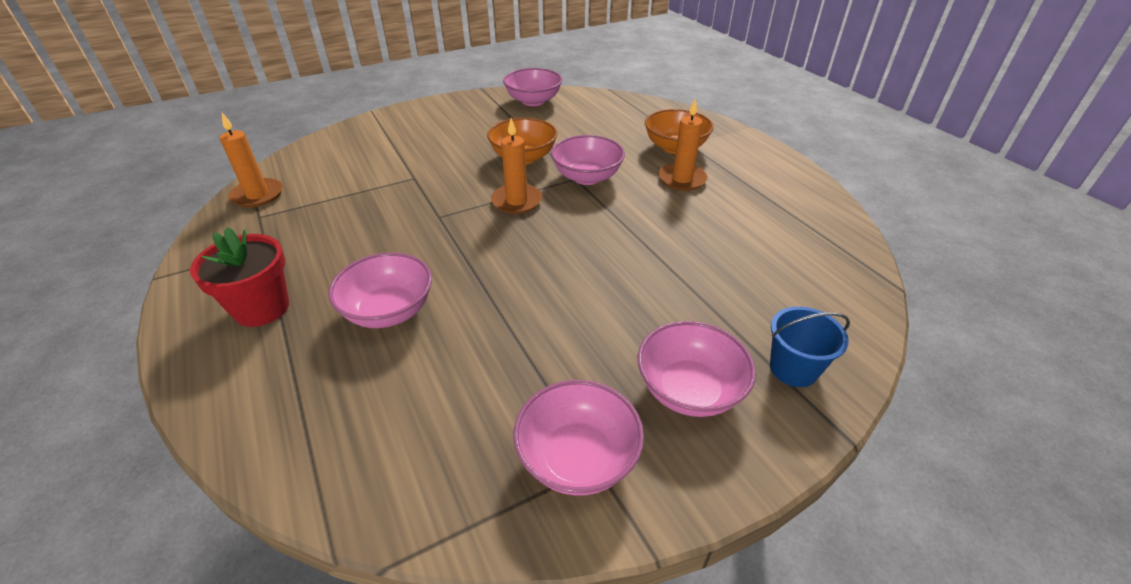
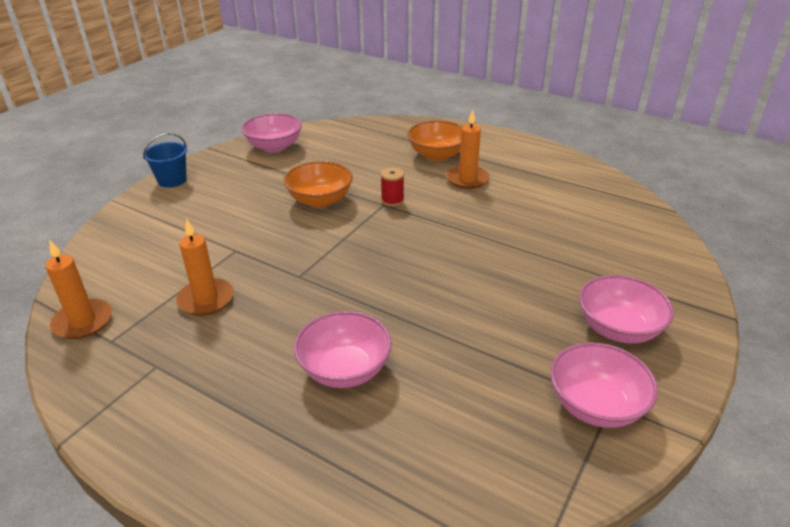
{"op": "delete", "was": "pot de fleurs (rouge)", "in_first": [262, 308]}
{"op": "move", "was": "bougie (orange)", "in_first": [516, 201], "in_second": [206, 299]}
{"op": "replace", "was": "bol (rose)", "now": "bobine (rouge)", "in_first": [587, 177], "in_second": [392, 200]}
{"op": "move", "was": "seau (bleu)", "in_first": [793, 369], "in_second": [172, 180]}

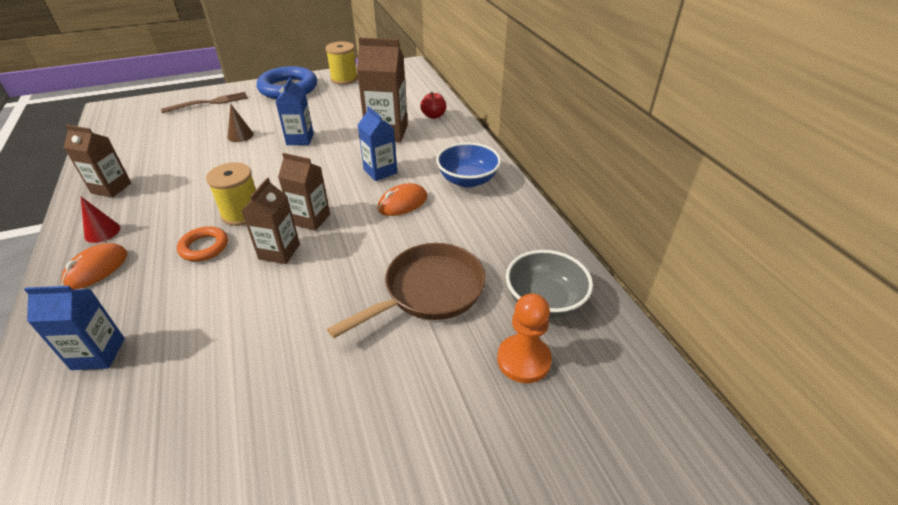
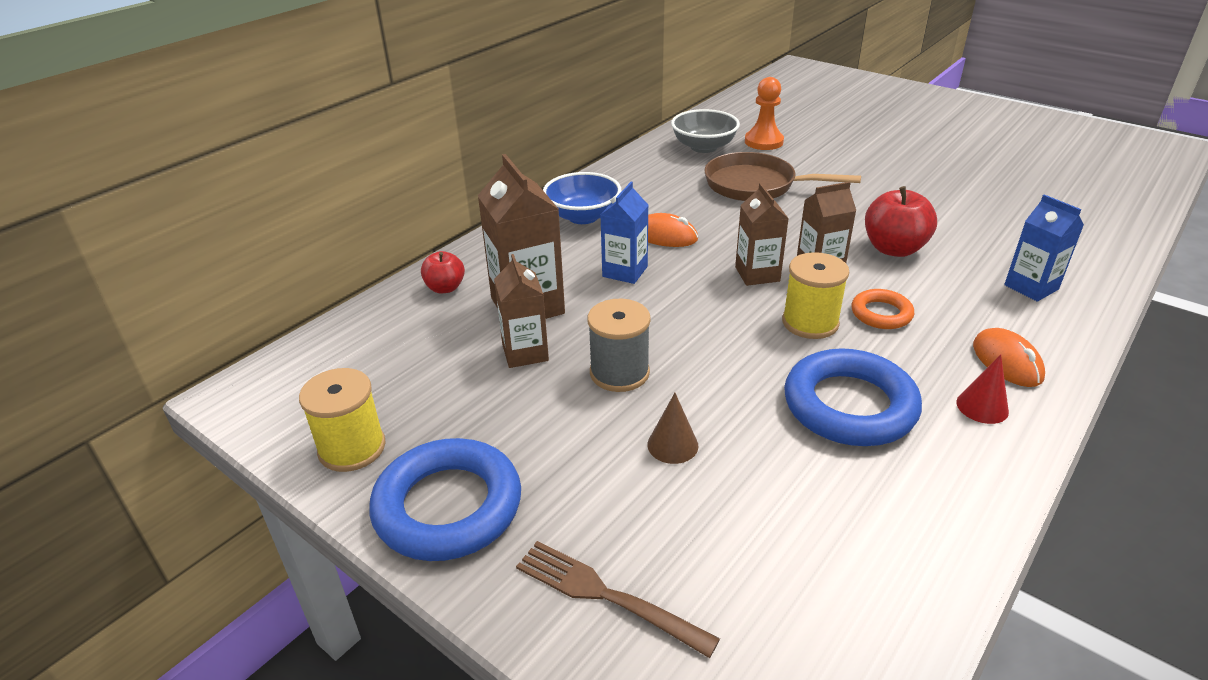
{"op": "rotate", "was": "souris (orange)", "in_first": [96, 269], "in_second": [1007, 361], "clockwise": 75}
{"op": "move", "was": "brique de lait (marron)", "in_first": [111, 188], "in_second": [525, 352]}
{"op": "replace", "was": "brique de lait (bleu)", "now": "bobine (gris)", "in_first": [300, 139], "in_second": [619, 373]}
{"op": "insert", "now": "anneau (bleu)", "in_second": [849, 406]}
{"op": "insert", "now": "pomme (rouge)", "in_second": [894, 249]}

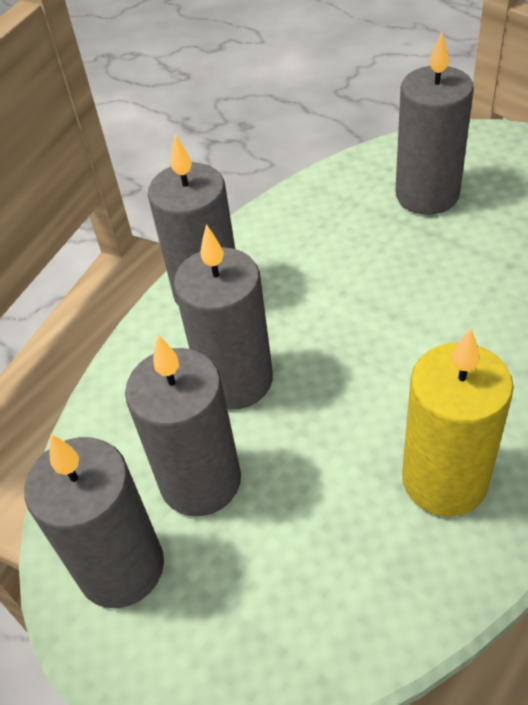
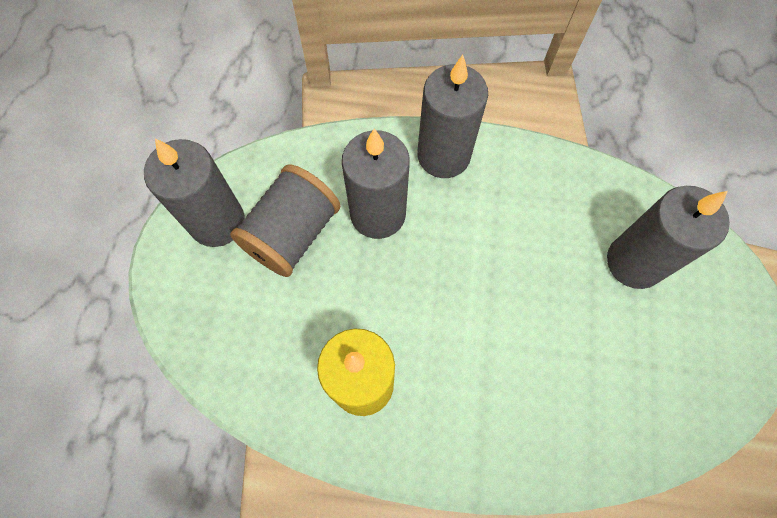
{"op": "replace", "was": "bougie (gris)", "now": "bobine (gris)", "in_first": [200, 481], "in_second": [292, 234]}

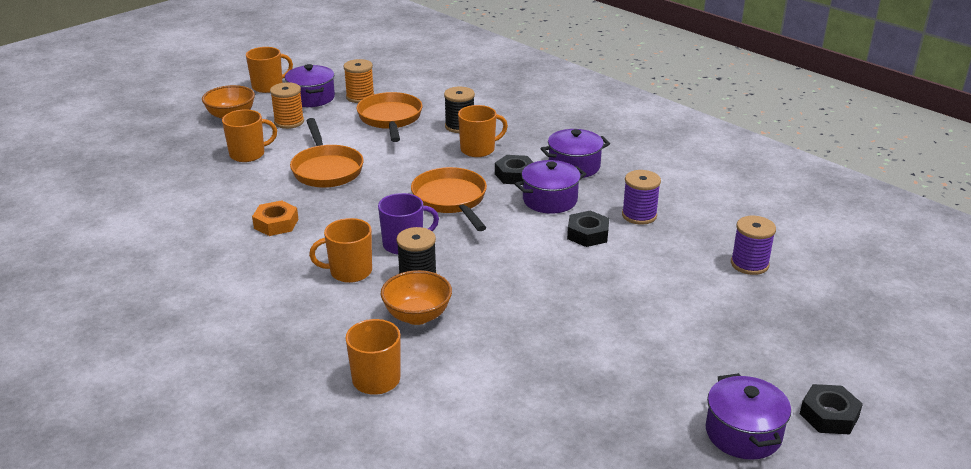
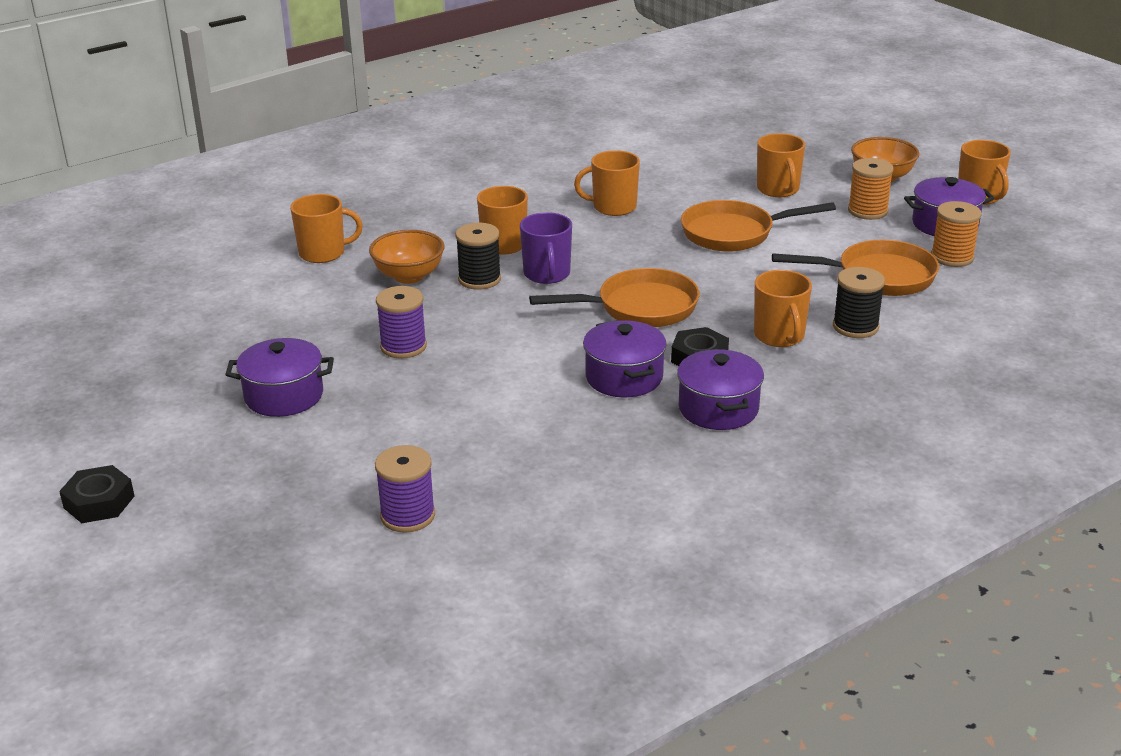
{"op": "replace", "was": "écrou (orange)", "now": "tasse (orange)", "in_first": [276, 223], "in_second": [613, 207]}
{"op": "delete", "was": "écrou (noir)", "in_first": [587, 234]}
{"op": "move", "was": "bobine (violet)", "in_first": [639, 215], "in_second": [403, 346]}
{"op": "move", "was": "marmite (violet)", "in_first": [743, 433], "in_second": [284, 396]}

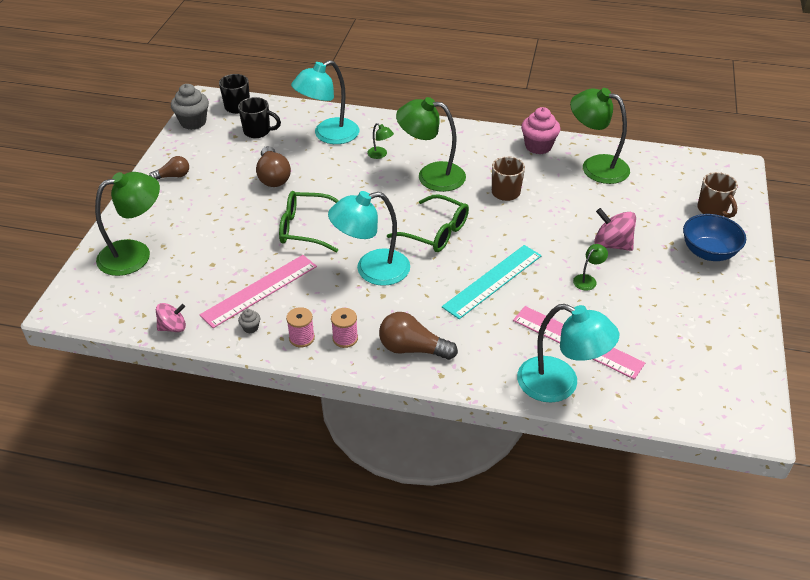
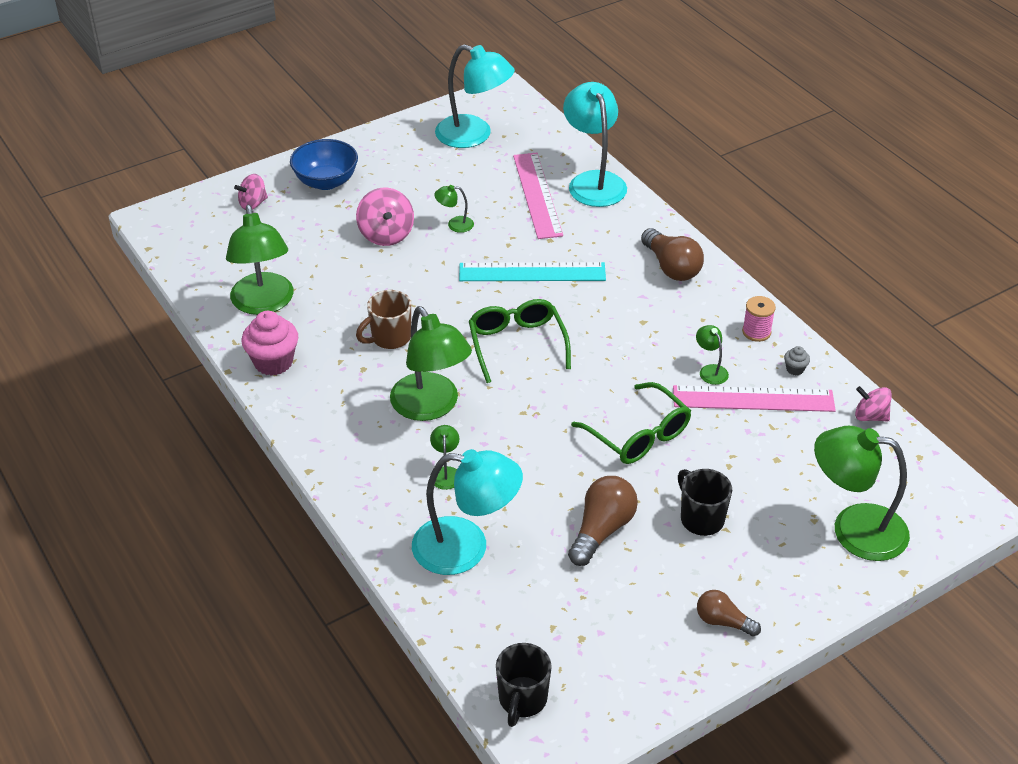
{"op": "delete", "was": "muffin (gris)", "in_first": [193, 122]}
{"op": "move", "was": "tasse (noir)", "in_first": [258, 131], "in_second": [701, 519]}
{"op": "move", "was": "lampe (turquoise)", "in_first": [372, 270], "in_second": [474, 136]}
{"op": "delete", "was": "bobine (rose)", "in_first": [345, 338]}
{"op": "replace", "was": "tasse (marron)", "now": "toupie (rose)", "in_first": [712, 210], "in_second": [253, 204]}
{"op": "insert", "now": "lampe (vert)", "in_second": [710, 370]}

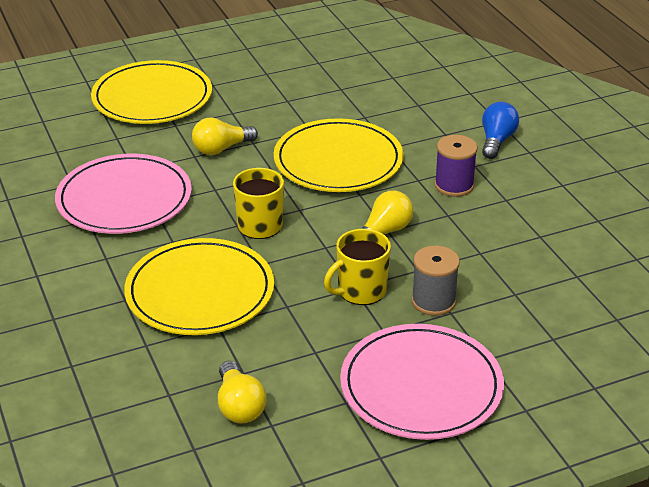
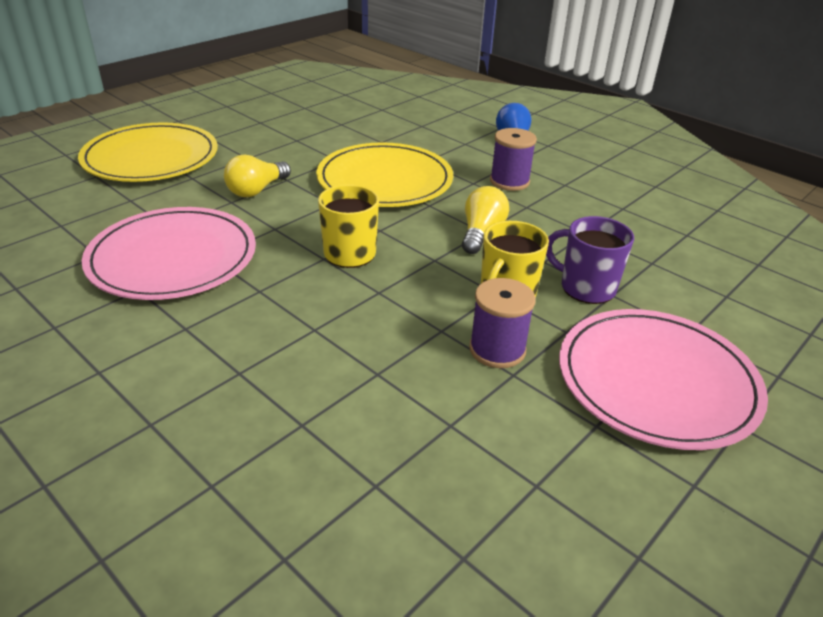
{"op": "delete", "was": "assiette (jaune)", "in_first": [200, 291]}
{"op": "delete", "was": "ampoule (jaune)", "in_first": [239, 406]}
{"op": "replace", "was": "bobine (gris)", "now": "tasse (violet)", "in_first": [433, 301], "in_second": [586, 287]}
{"op": "insert", "now": "bobine (violet)", "in_second": [497, 349]}

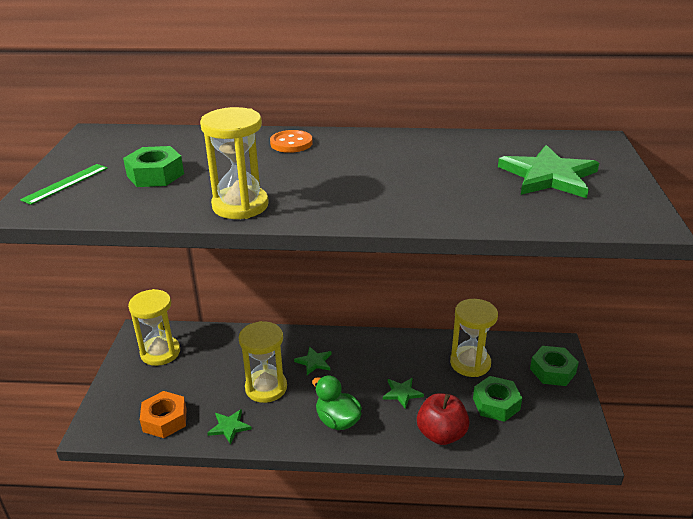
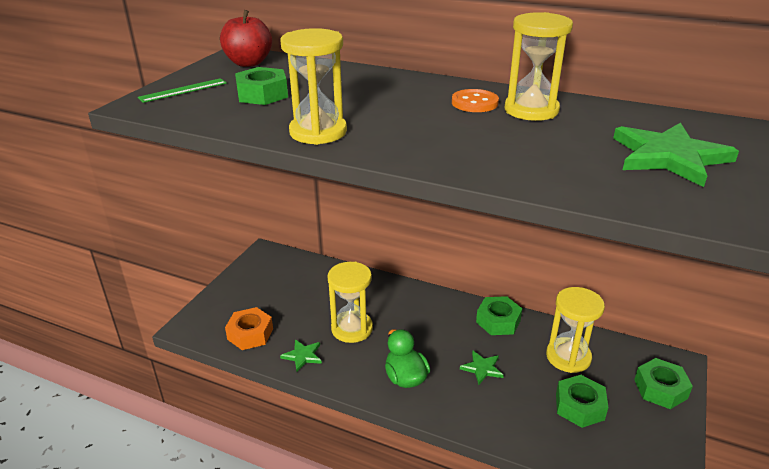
{"op": "move", "was": "sablier (jaune)", "in_first": [160, 352], "in_second": [531, 110]}
{"op": "move", "was": "bouton (orange)", "in_first": [291, 143], "in_second": [474, 103]}
{"op": "delete", "was": "étoile (vert)", "in_first": [314, 362]}
{"op": "move", "was": "pomme (rouge)", "in_first": [441, 434], "in_second": [248, 63]}
{"op": "insert", "now": "écrou (vert)", "in_second": [498, 321]}

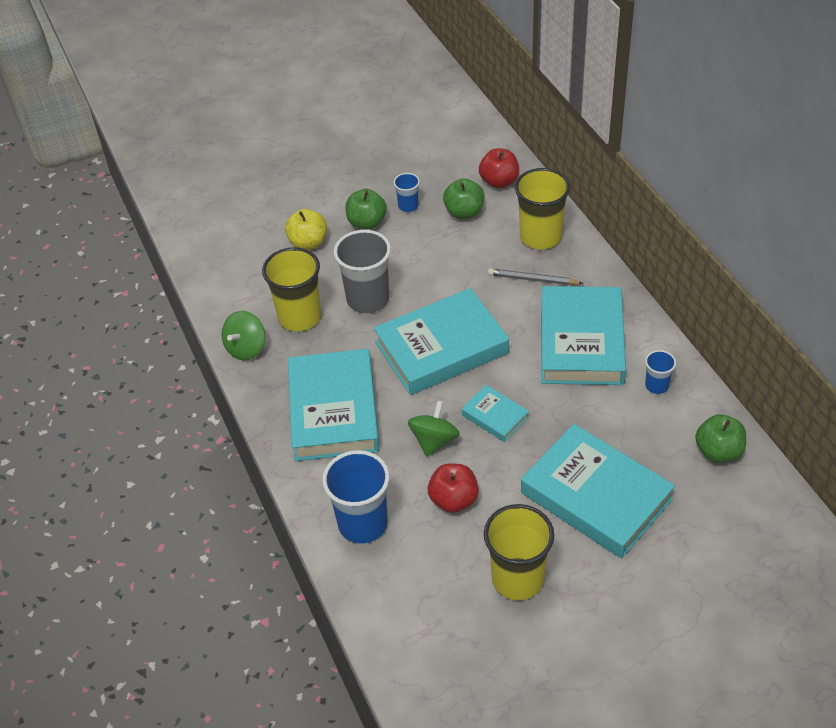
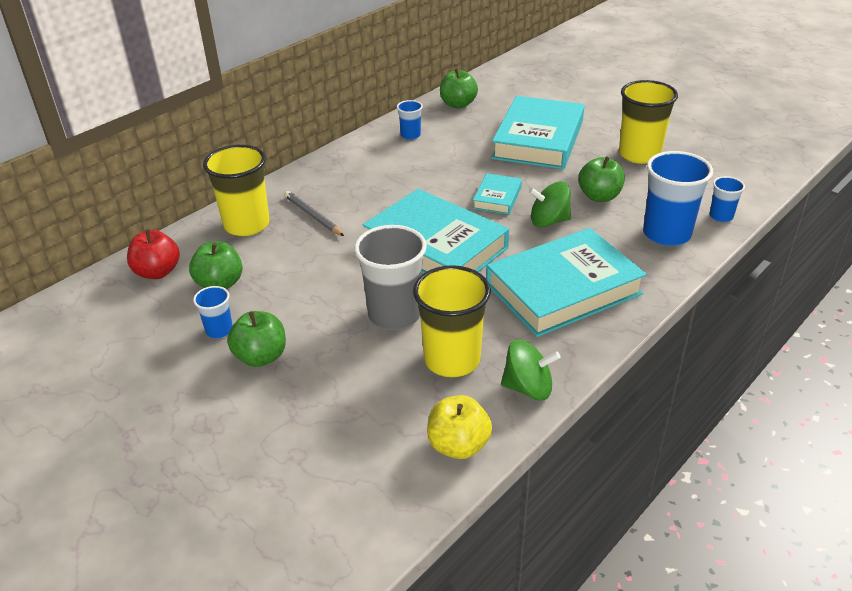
{"op": "move", "was": "pomme (jaune)", "in_first": [308, 243], "in_second": [458, 445]}
{"op": "recolor", "was": "pomme (rouge)", "now": "pomme (vert)", "in_first": [453, 500], "in_second": [599, 196]}
{"op": "rotate", "was": "crayon (gris)", "in_first": [532, 279], "in_second": [313, 216], "clockwise": 150}
{"op": "delete", "was": "livre (turquoise)", "in_first": [581, 342]}
{"op": "insert", "now": "gobelet (bleu)", "in_second": [721, 216]}

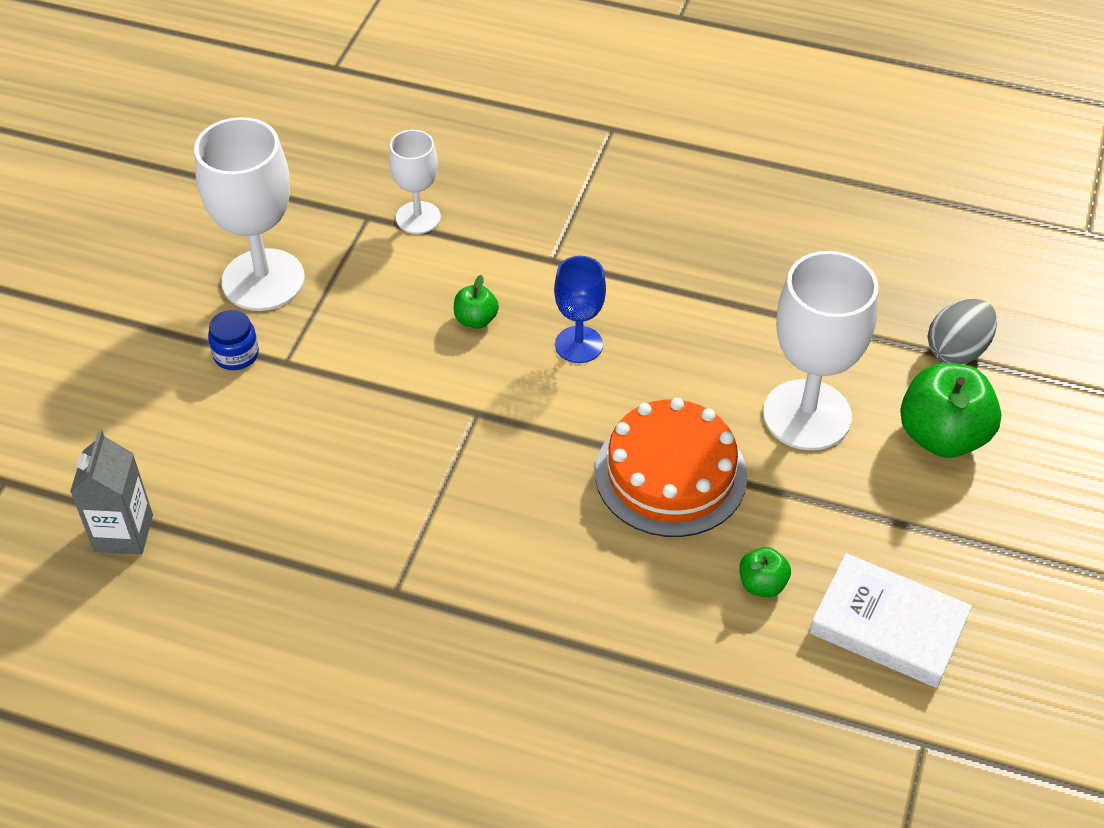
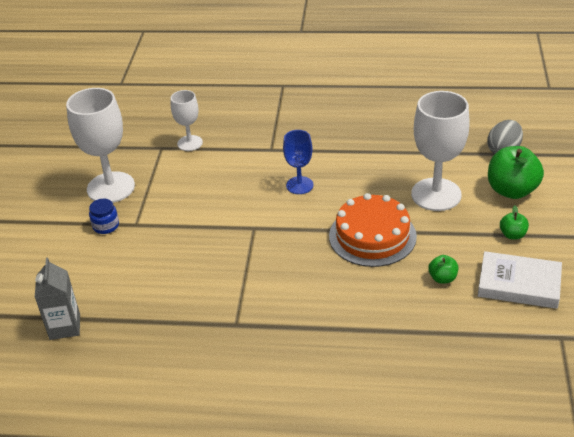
{"op": "move", "was": "pomme (vert)", "in_first": [476, 320], "in_second": [512, 235]}

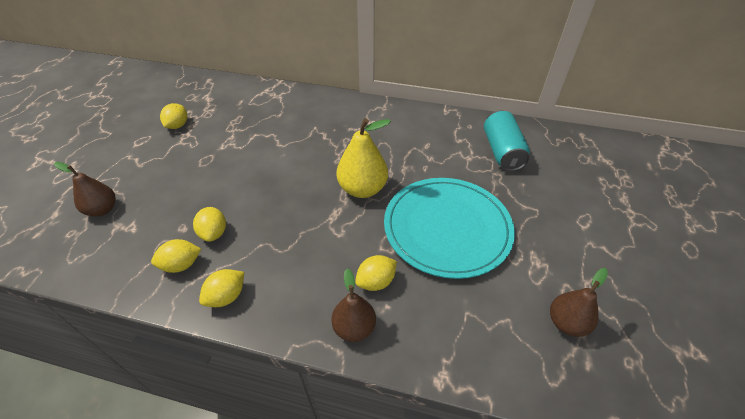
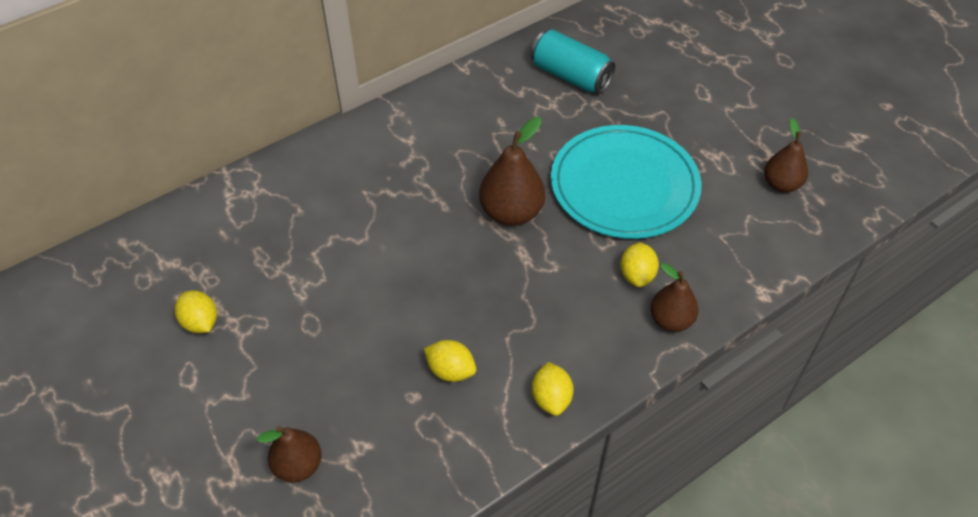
{"op": "delete", "was": "citron (jaune)", "in_first": [181, 265]}
{"op": "recolor", "was": "poire (jaune)", "now": "poire (marron)", "in_first": [362, 189], "in_second": [511, 212]}

